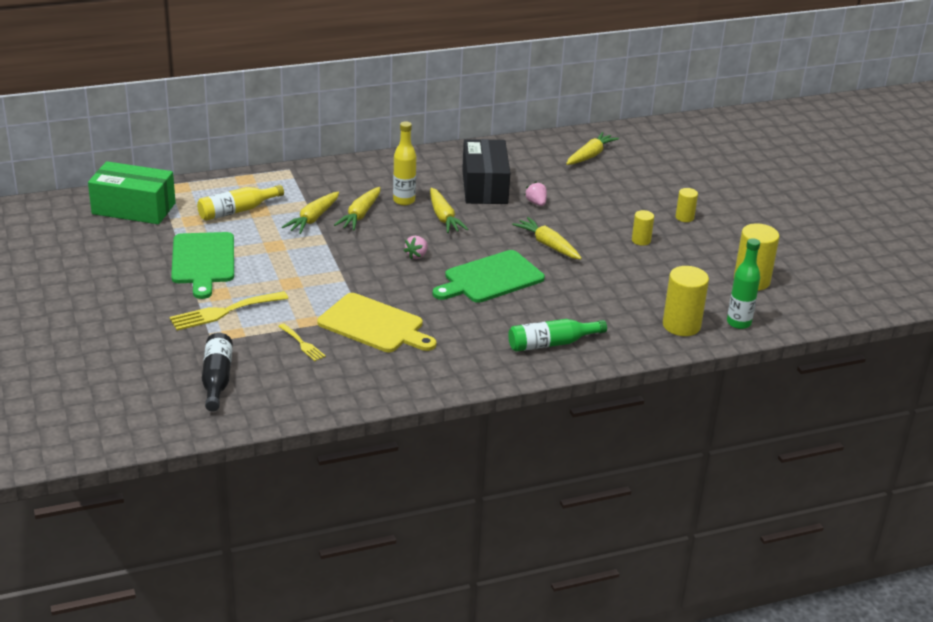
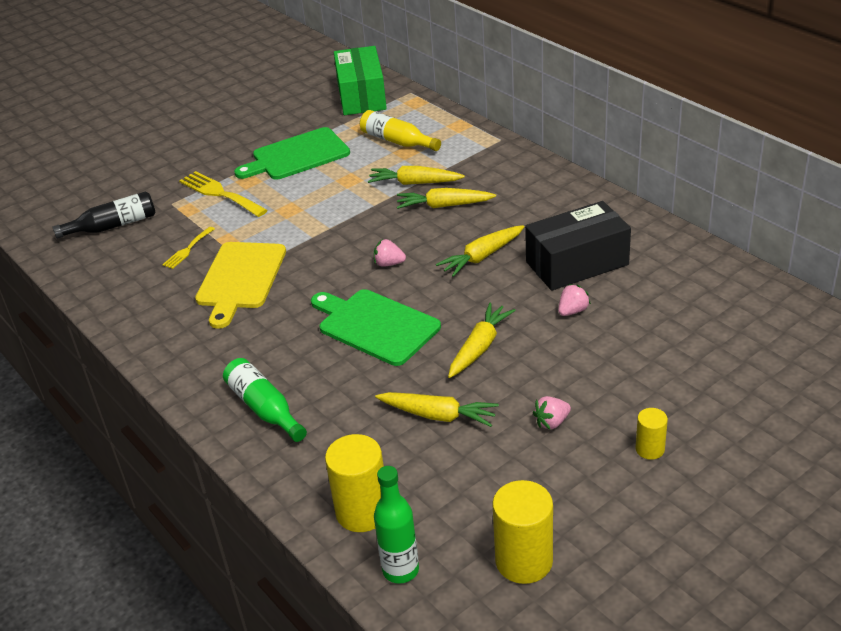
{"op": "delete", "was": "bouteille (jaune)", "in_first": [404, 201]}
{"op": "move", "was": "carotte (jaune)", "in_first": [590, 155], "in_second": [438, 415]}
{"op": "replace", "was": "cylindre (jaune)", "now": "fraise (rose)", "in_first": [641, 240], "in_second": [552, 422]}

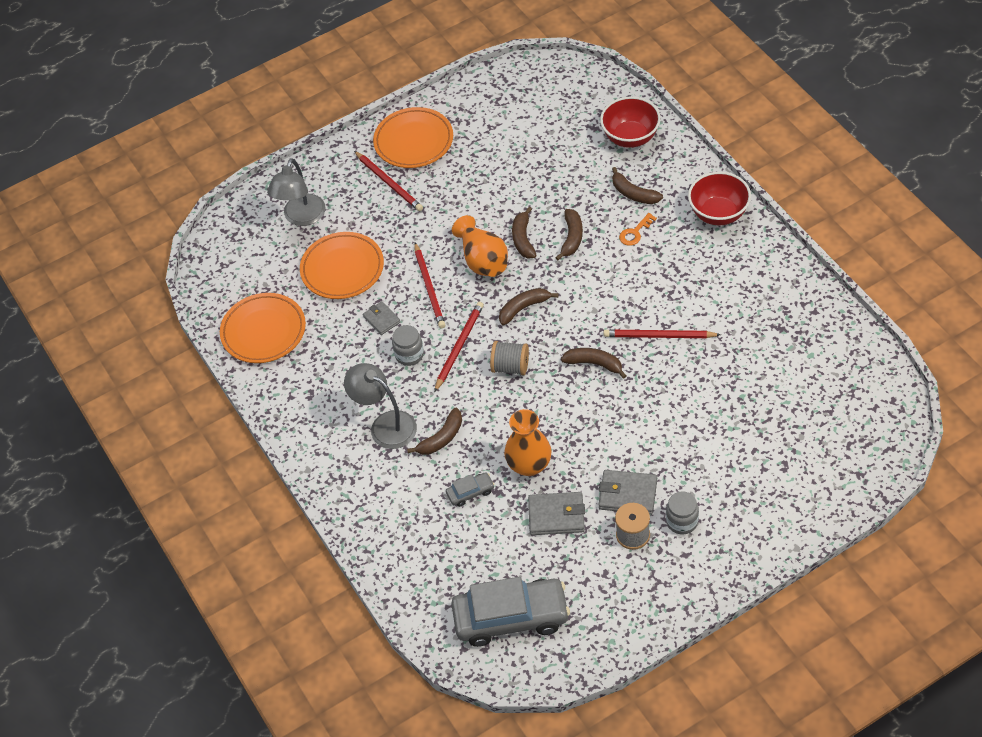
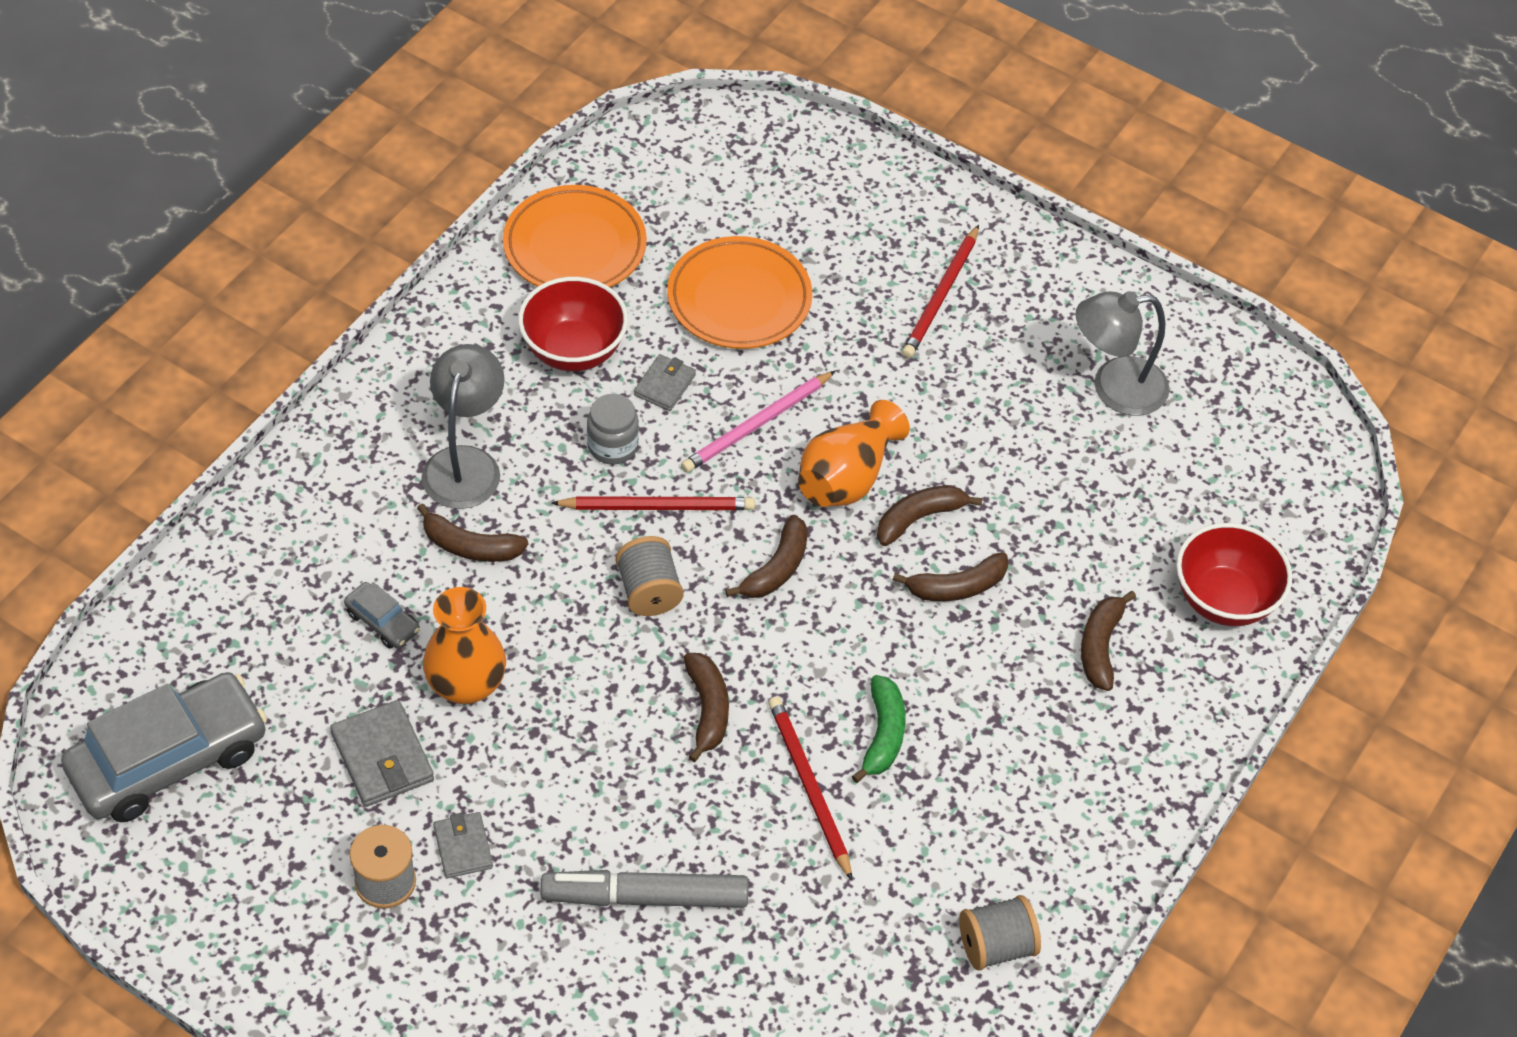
{"op": "move", "was": "lampe (gris)", "in_first": [301, 217], "in_second": [1114, 388]}
{"op": "delete", "was": "assiette (orange)", "in_first": [414, 141]}
{"op": "recolor", "was": "crayon (rouge)", "now": "crayon (rose)", "in_first": [429, 288], "in_second": [756, 425]}
{"op": "rotate", "was": "voiture (gris)", "in_first": [511, 617], "in_second": [168, 759], "clockwise": -90}
{"op": "rotate", "was": "banane (marron)", "in_first": [524, 308], "in_second": [776, 568], "clockwise": 90}
{"op": "resize", "was": "portefeuille (gris)", "in_first": [628, 494], "in_second": [463, 847], "ratio": 0.63}
{"op": "delete", "was": "clé (orange)", "in_first": [635, 232]}
{"op": "delete", "was": "bocal (gris)", "in_first": [682, 521]}
{"op": "move", "was": "bol (rouge)", "in_first": [718, 214], "in_second": [573, 350]}
{"op": "insert", "now": "feutre (gris)", "in_second": [645, 897]}
{"op": "insert", "now": "banane (vert)", "in_second": [883, 735]}
{"op": "insert", "now": "bobine (gris)", "in_second": [996, 946]}

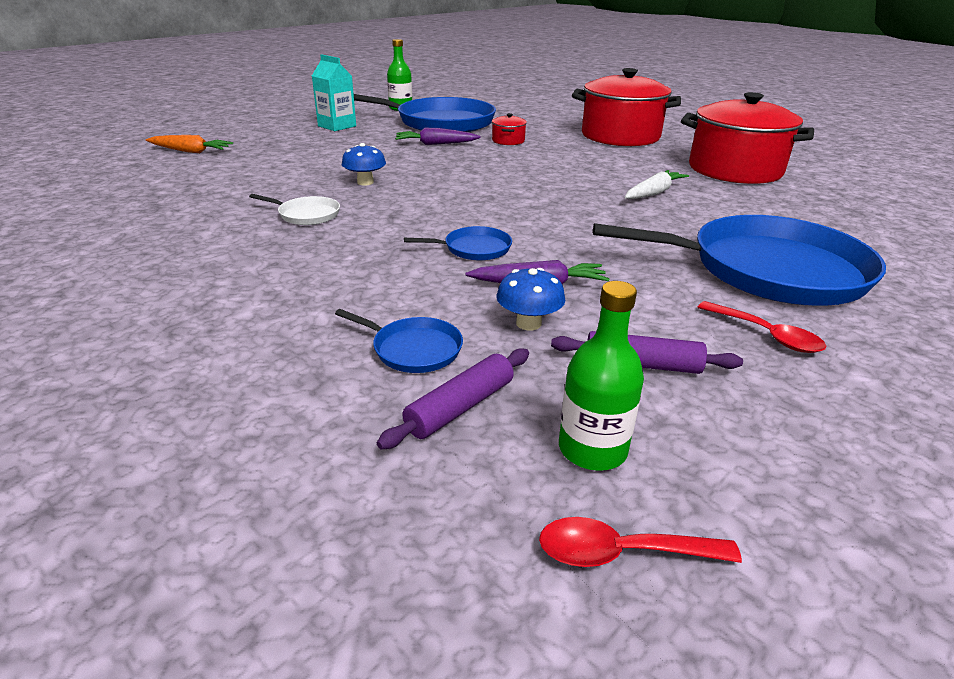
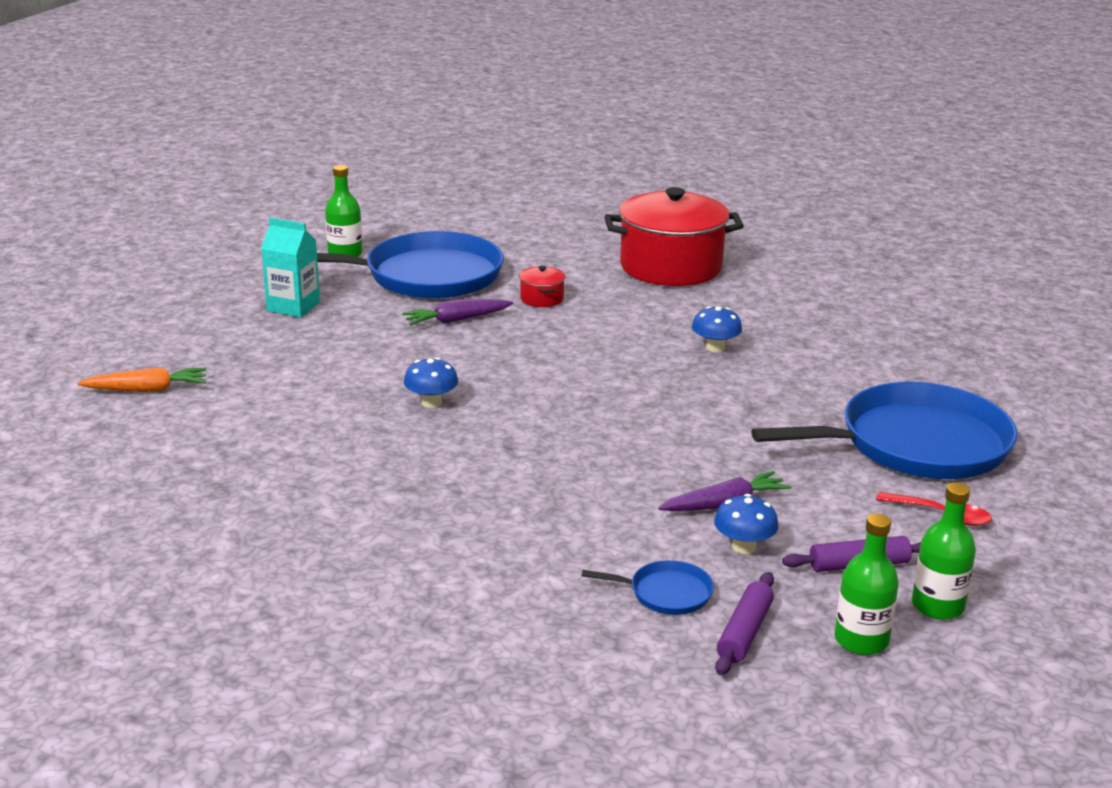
{"op": "delete", "was": "poêle (blanc)", "in_first": [306, 215]}
{"op": "delete", "was": "poêle (bleu)", "in_first": [474, 248]}
{"op": "delete", "was": "cuillère (rouge)", "in_first": [621, 553]}
{"op": "delete", "was": "carotte (blanc)", "in_first": [653, 193]}
{"op": "delete", "was": "marmite (rouge)", "in_first": [734, 170]}
{"op": "insert", "now": "champignon (bleu)", "in_second": [715, 348]}
{"op": "insert", "now": "bouteille (vert)", "in_second": [937, 606]}

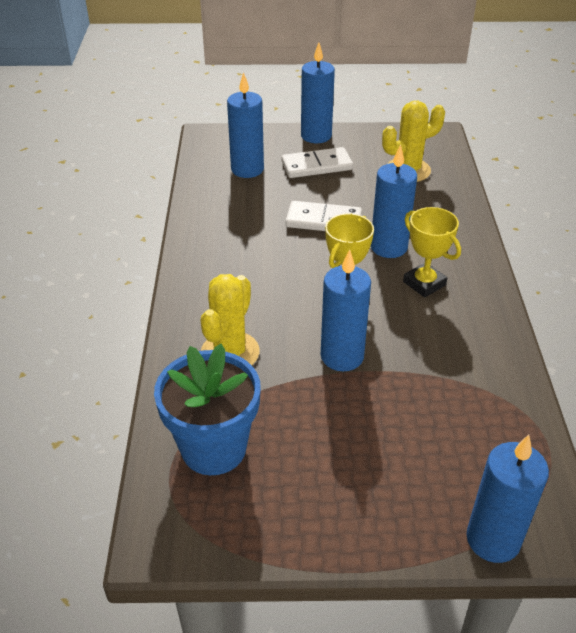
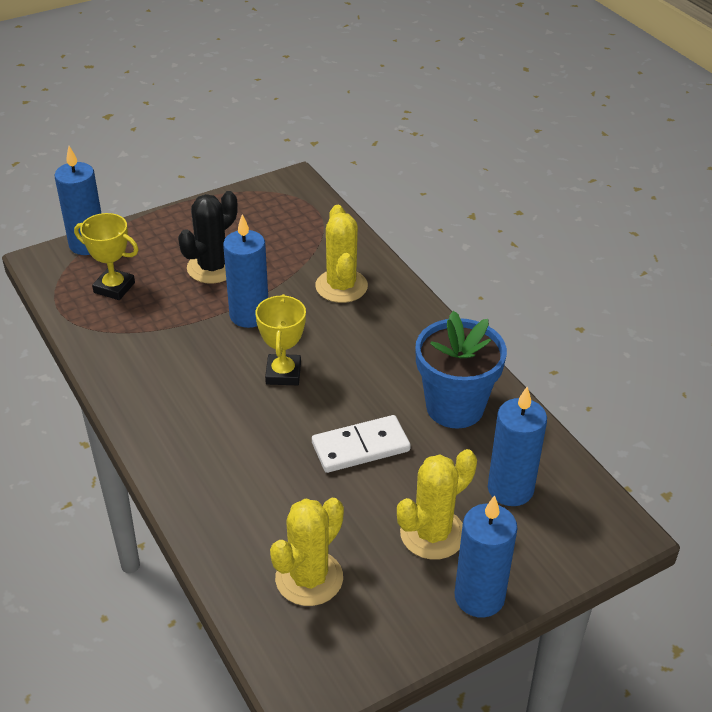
{"op": "move", "was": "pot de fleurs (bleu)", "in_first": [213, 448], "in_second": [455, 407]}
{"op": "replace", "was": "domino (blanc)", "now": "cactus (jaune)", "in_first": [316, 166], "in_second": [432, 534]}
{"op": "delete", "was": "bougie (bleu)", "in_first": [388, 247]}
{"op": "move", "was": "trophée (jaune)", "in_first": [424, 283], "in_second": [114, 288]}
{"op": "insert", "now": "cactus (noir)", "in_second": [212, 267]}

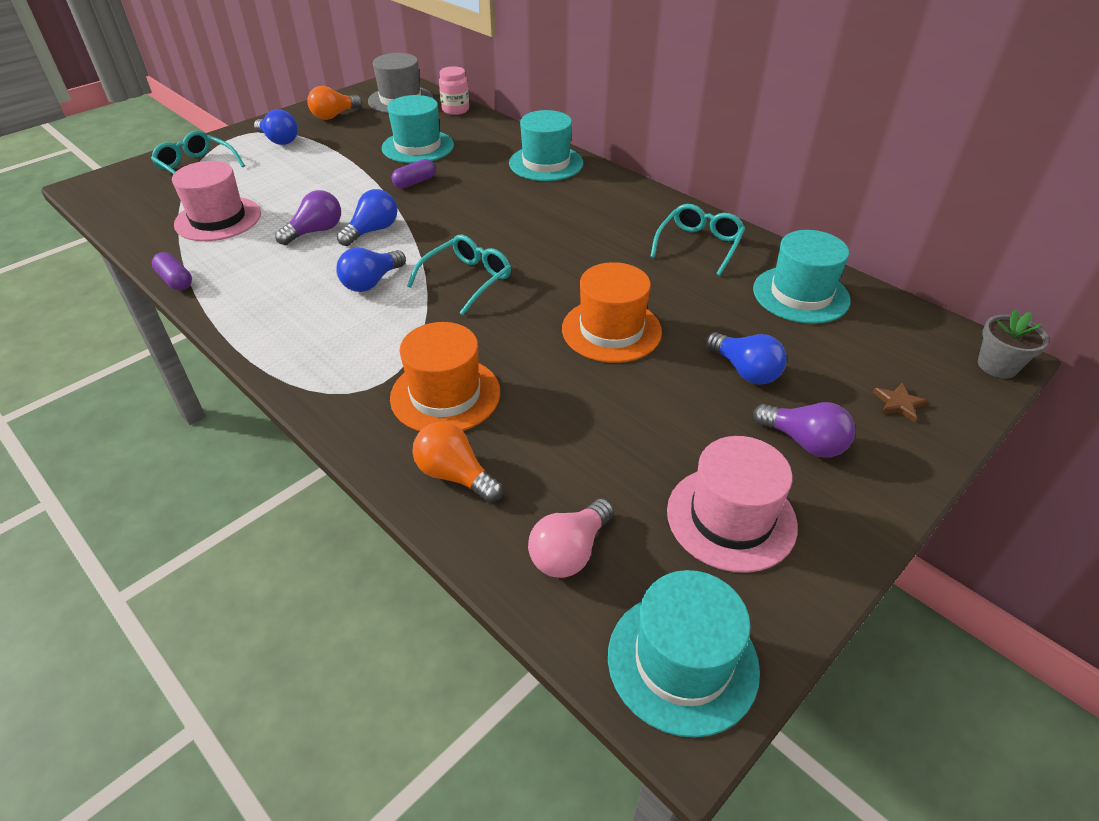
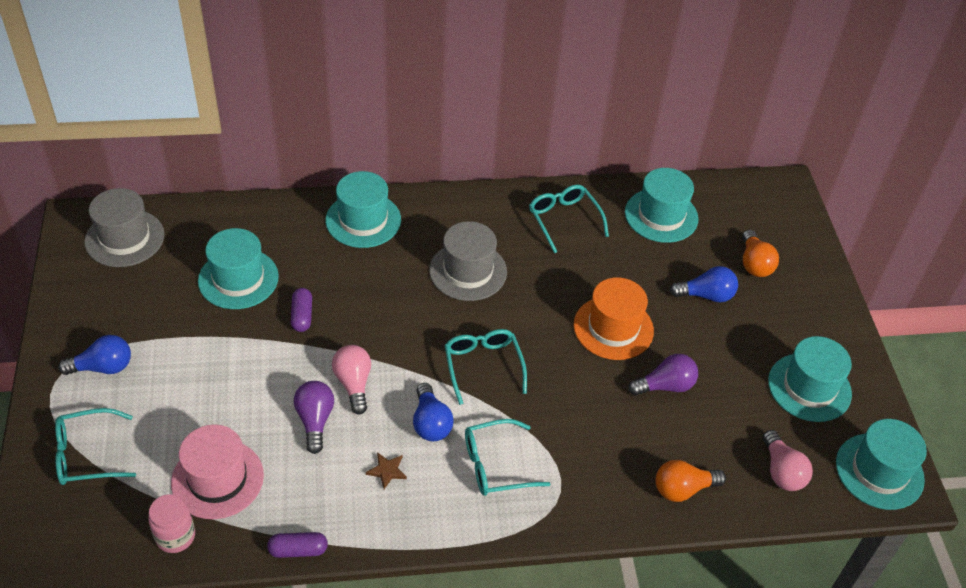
{"op": "move", "was": "ampoule (orange)", "in_first": [334, 115], "in_second": [754, 263]}
{"op": "recolor", "was": "ampoule (bleu)", "now": "ampoule (rose)", "in_first": [372, 231], "in_second": [353, 384]}
{"op": "delete", "was": "chapeau (orange)", "in_first": [445, 395]}
{"op": "move", "was": "bocal (rose)", "in_first": [455, 110], "in_second": [175, 536]}
{"op": "recolor", "was": "chapeau (rose)", "now": "chapeau (turquoise)", "in_first": [731, 518], "in_second": [809, 387]}
{"op": "move", "was": "ampoule (violet)", "in_first": [804, 442], "in_second": [665, 386]}
{"op": "move", "was": "étoile (marron)", "in_first": [898, 404], "in_second": [387, 471]}
{"op": "delete", "was": "pot de fleurs (gris)", "in_first": [997, 366]}
{"op": "insert", "now": "chapeau (gris)", "in_second": [468, 271]}
{"op": "insert", "now": "lunettes (turquoise)", "in_second": [496, 465]}

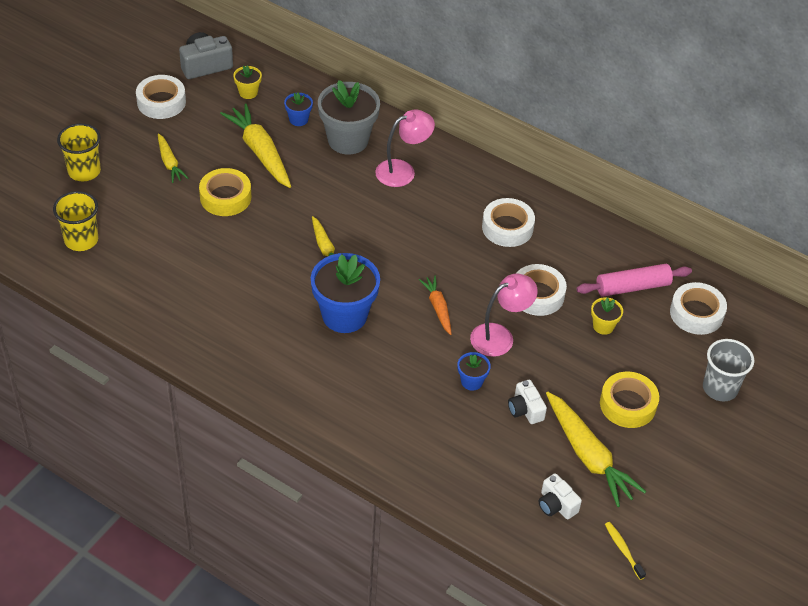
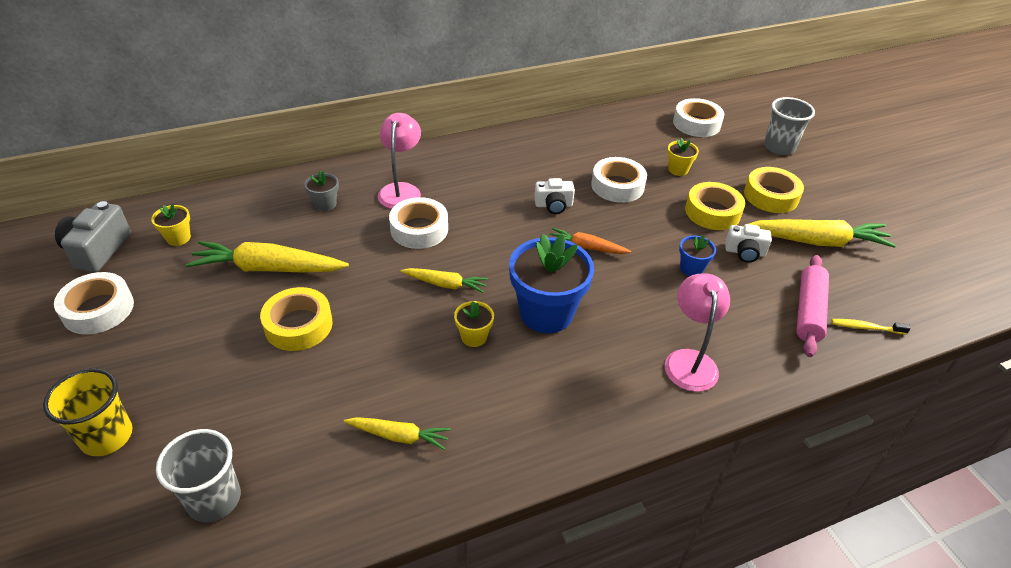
{"op": "recolor", "was": "gobelet (jaune)", "now": "gobelet (gris)", "in_first": [81, 240], "in_second": [214, 499]}
{"op": "move", "was": "carotte (jaune)", "in_first": [169, 163], "in_second": [399, 436]}
{"op": "delete", "was": "pot de fleurs (bleu)", "in_first": [298, 119]}
{"op": "resize", "was": "pot de fleurs (gris)", "in_first": [348, 140], "in_second": [325, 204], "ratio": 0.47}
{"op": "move", "was": "lampe (rose)", "in_first": [500, 336], "in_second": [689, 360]}
{"op": "move", "was": "ruban adhésif (blanc)", "in_first": [507, 227], "in_second": [419, 229]}
{"op": "move", "was": "appareil photo (blanc)", "in_first": [556, 505], "in_second": [553, 205]}
{"op": "move", "was": "rouleau à pâtisserie (rose)", "in_first": [632, 287], "in_second": [809, 311]}
{"op": "move", "was": "brosse à dents (jaune)", "in_first": [623, 549], "in_second": [865, 327]}
{"op": "insert", "now": "pot de fleurs (jaune)", "in_second": [474, 337]}
{"op": "insert", "now": "ruban adhésif (jaune)", "in_second": [712, 212]}

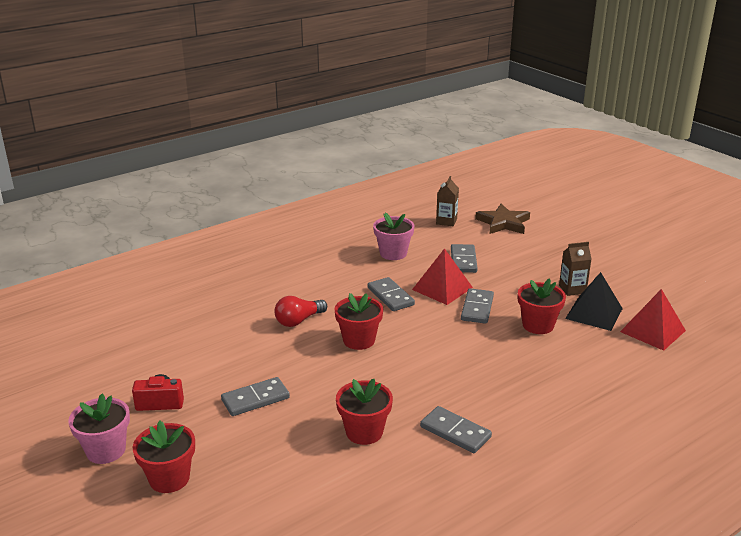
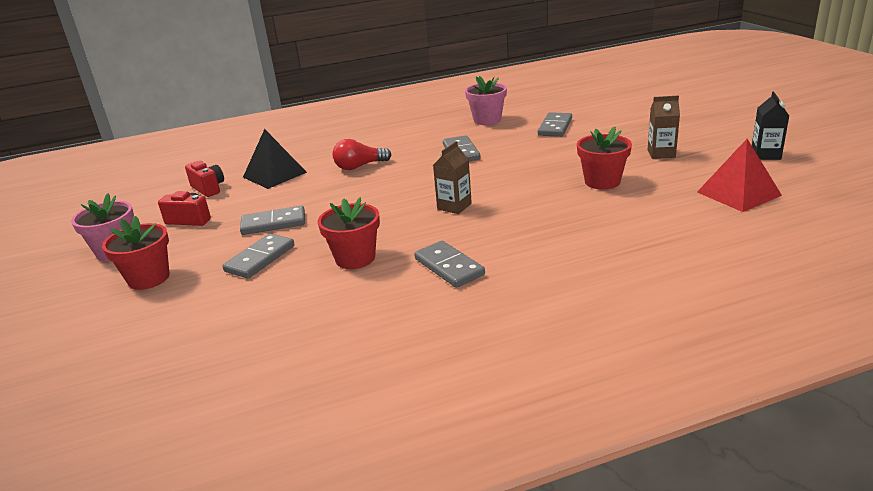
{"op": "delete", "was": "pot de fleurs (rouge)", "in_first": [359, 340]}
{"op": "delete", "was": "pyramide (rouge)", "in_first": [442, 288]}
{"op": "move", "was": "brique de lait (marron)", "in_first": [446, 221], "in_second": [454, 206]}
{"op": "move", "was": "domino (gris)", "in_first": [477, 308], "in_second": [260, 259]}
{"op": "delete", "was": "étoile (marron)", "in_first": [503, 223]}
{"op": "move", "was": "pyramide (noir)", "in_first": [594, 313], "in_second": [275, 174]}
{"op": "insert", "now": "appareil photo (rouge)", "in_second": [208, 188]}
{"op": "insert", "now": "brique de lait (noir)", "in_second": [765, 155]}

